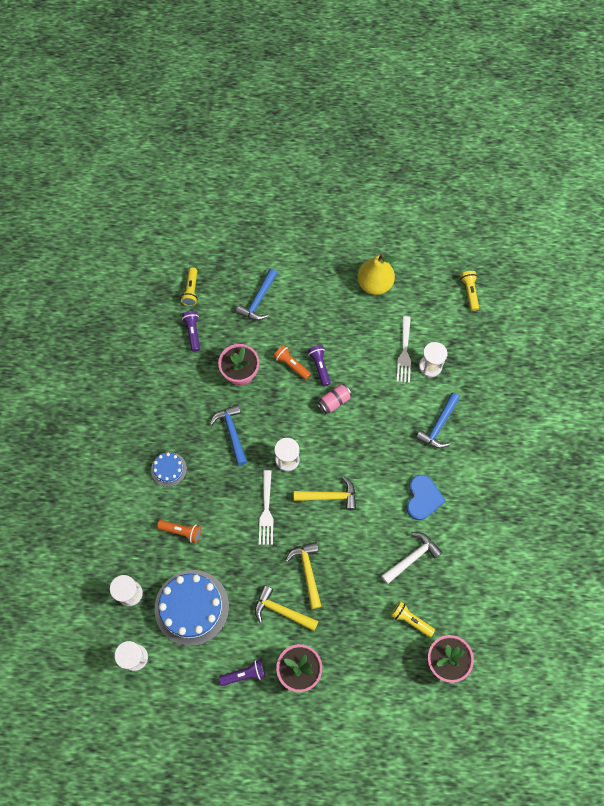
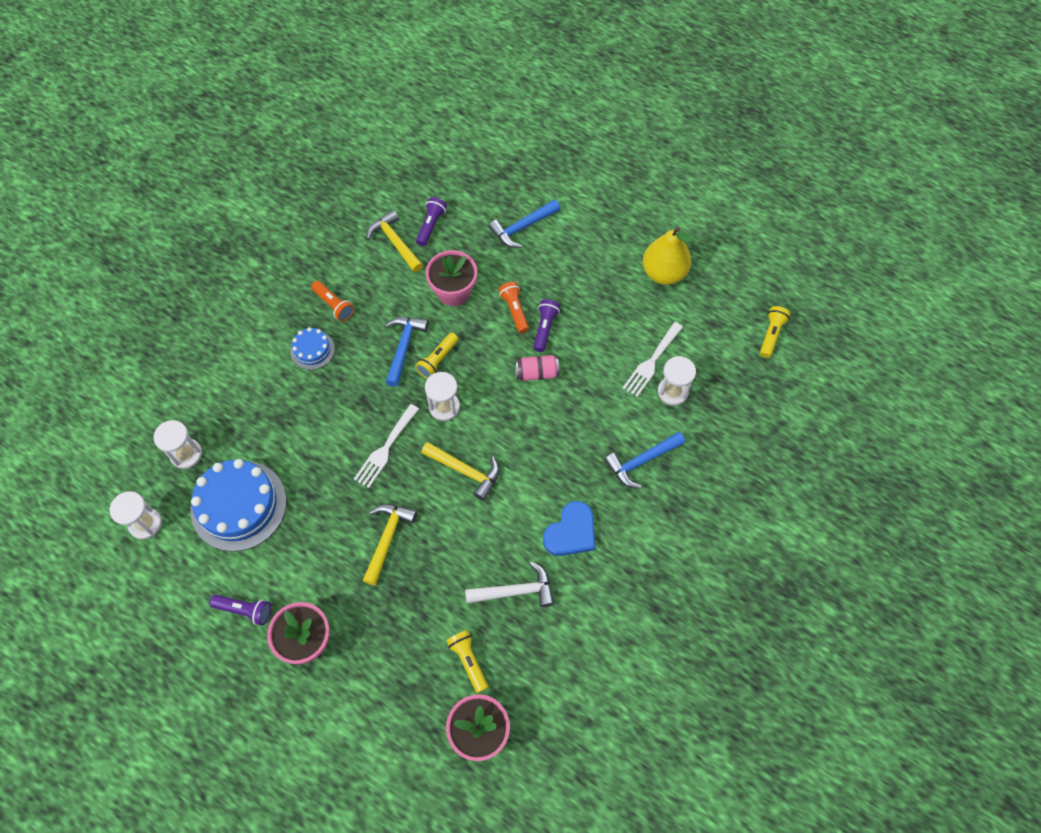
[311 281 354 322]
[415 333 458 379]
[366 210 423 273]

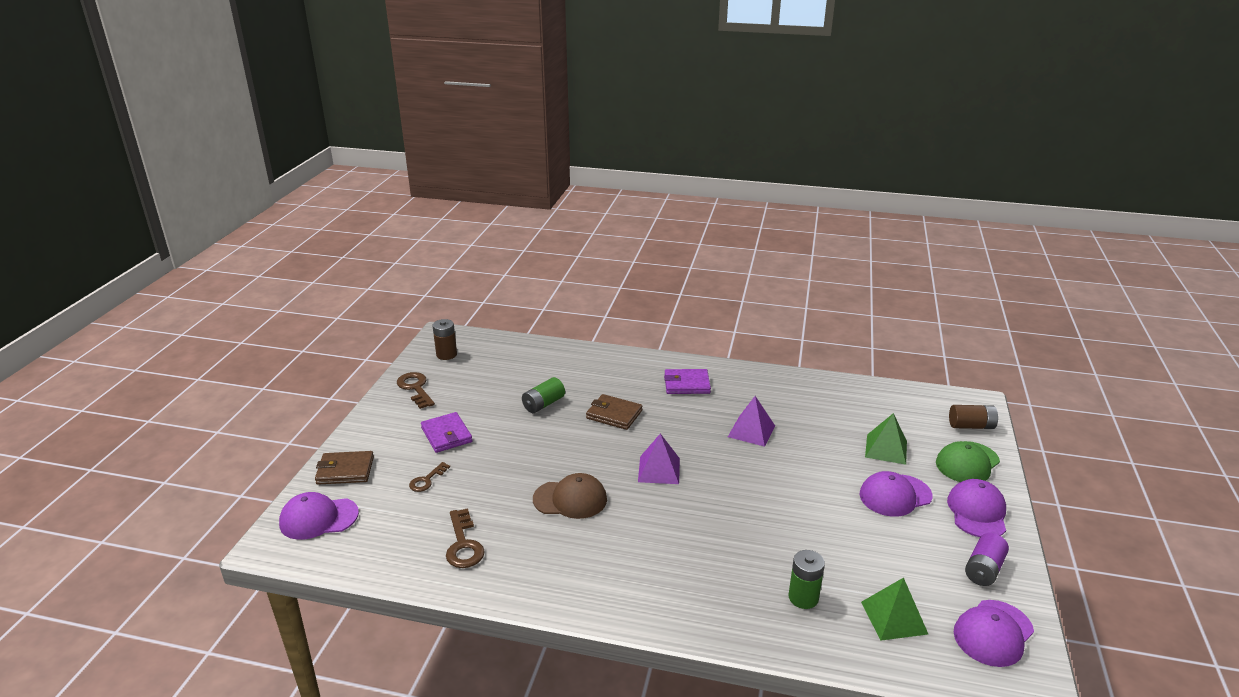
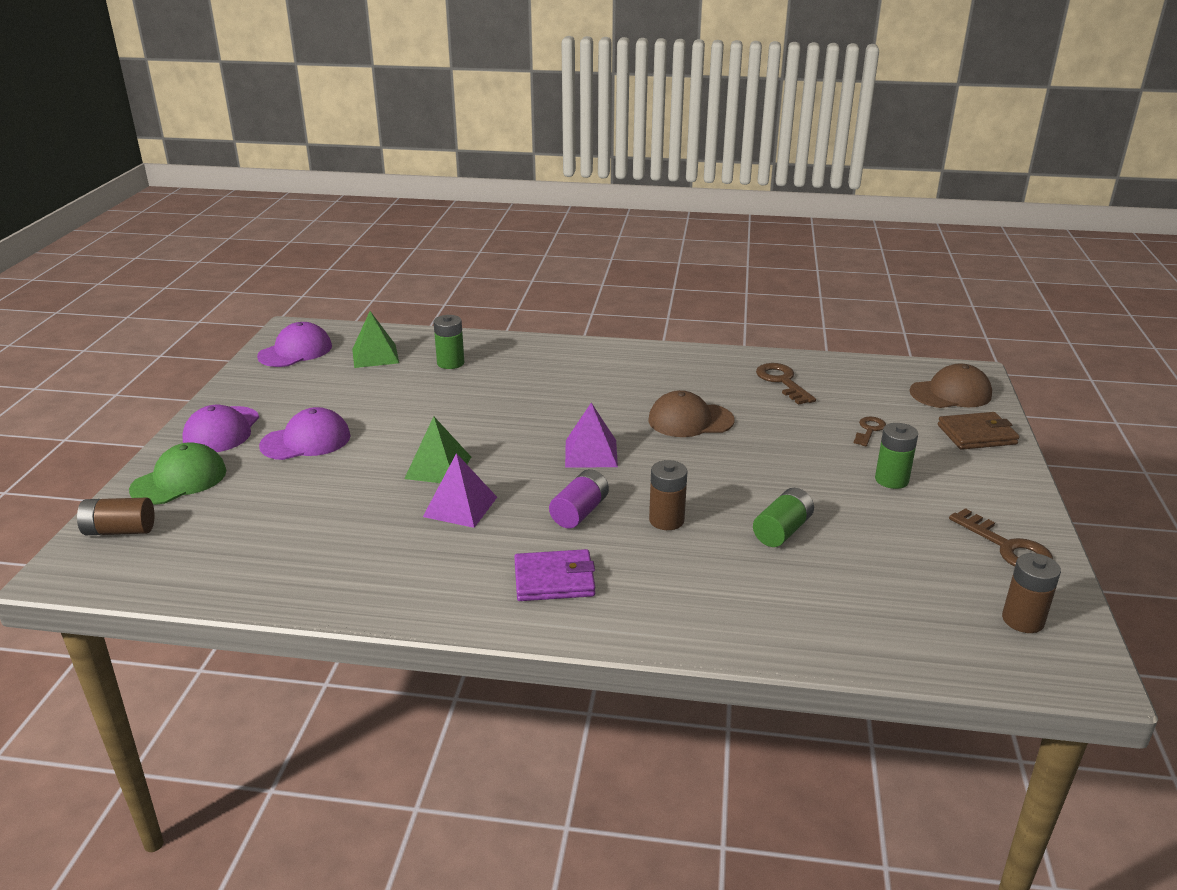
[404 416 471 483]
[549 469 609 529]
[875 423 918 489]
[649 460 687 530]
[909 363 992 408]

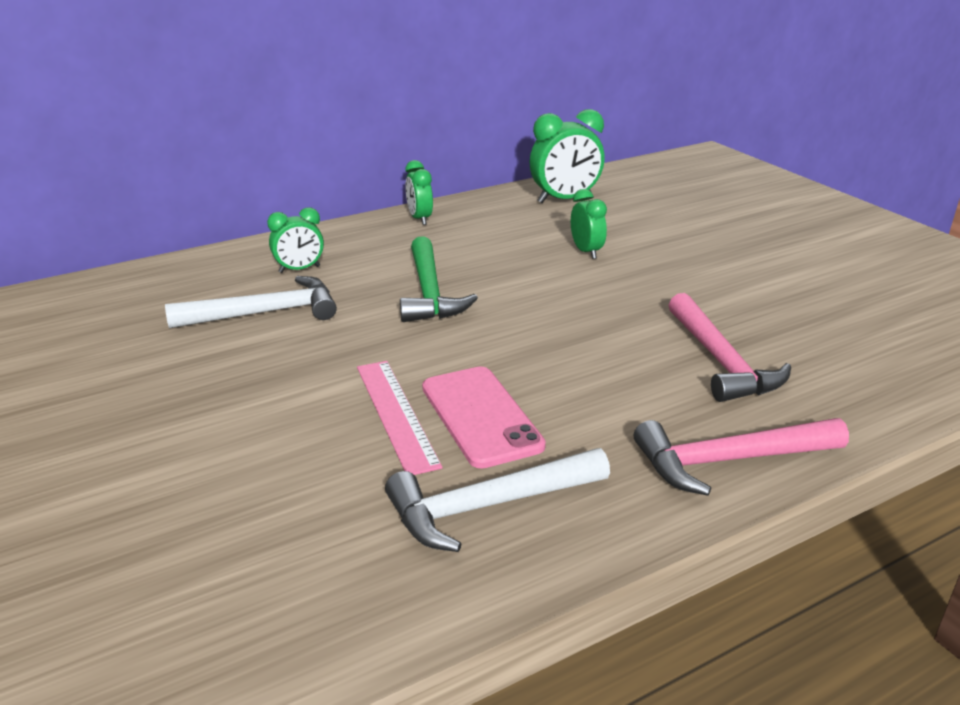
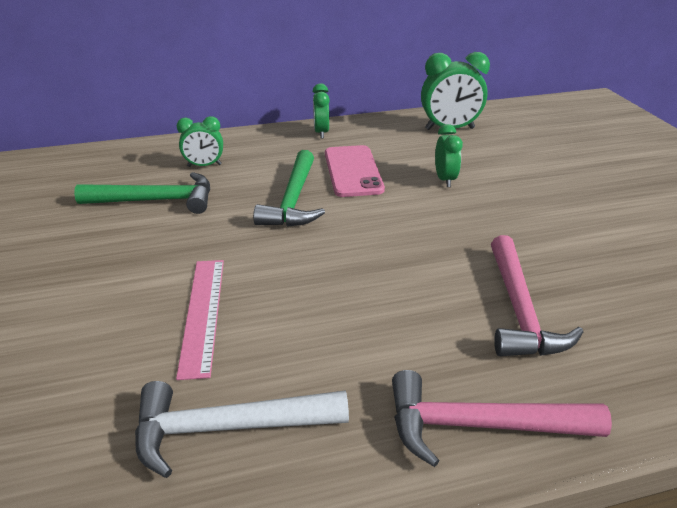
[325 145 385 197]
[74 172 210 214]

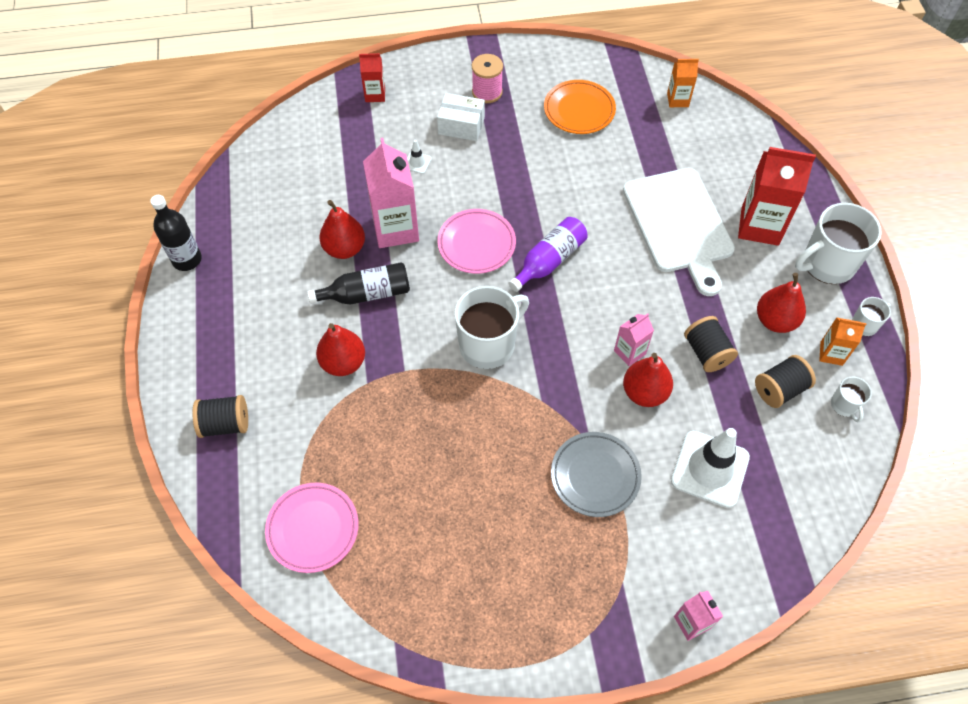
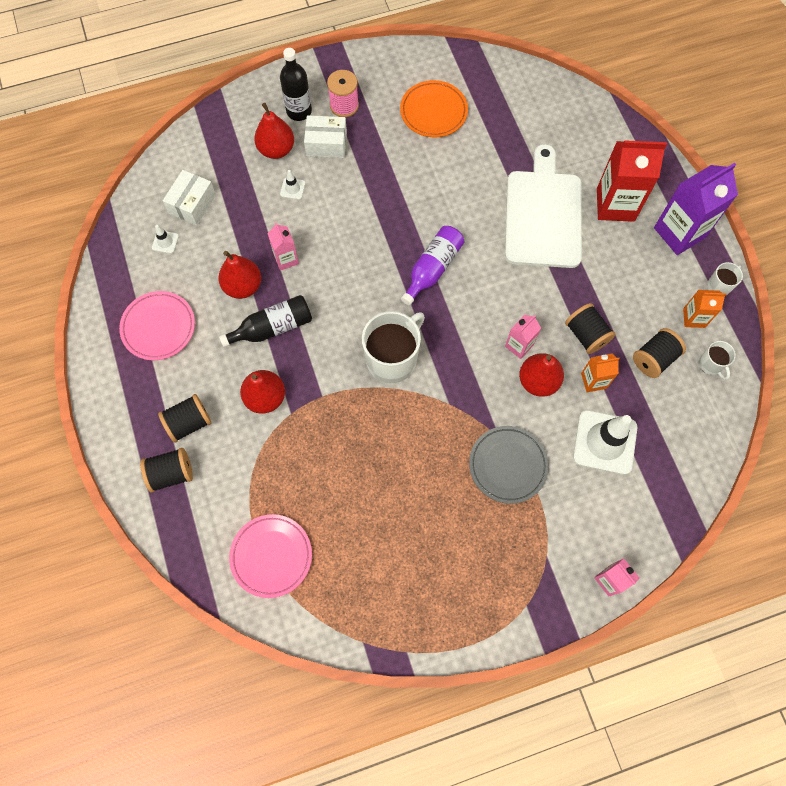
[359 53 385 102] (first image)
[152 225 179 254]
[158 394 212 443]
[163 170 216 225]
[280 48 312 121]
[119 291 195 360]
[581 354 620 392]
[254 103 294 159]
[654 163 738 255]
[505 144 582 268]
[267 223 299 271]

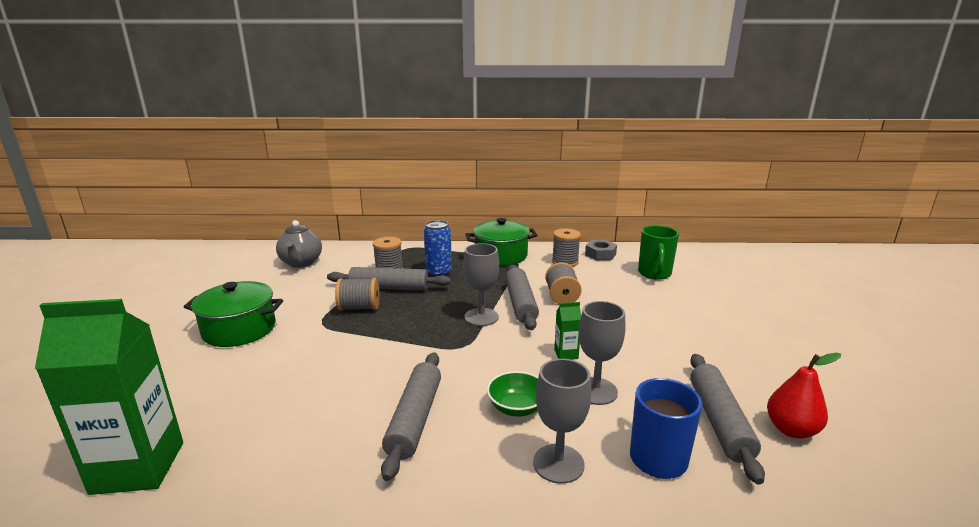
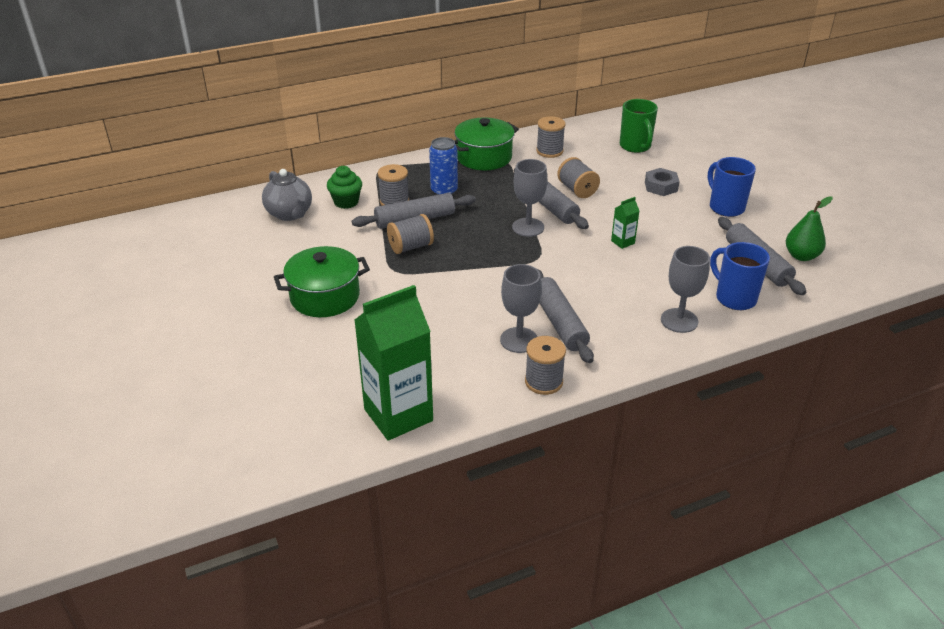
[487 371 538 417] (first image)
[327 166 362 209]
[525 336 566 395]
[708 157 756 217]
[500 264 542 353]
[645 168 680 196]
[786 196 833 261]

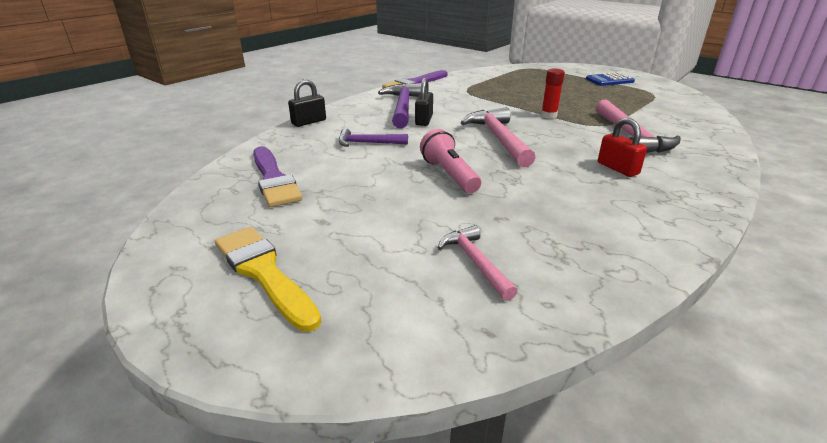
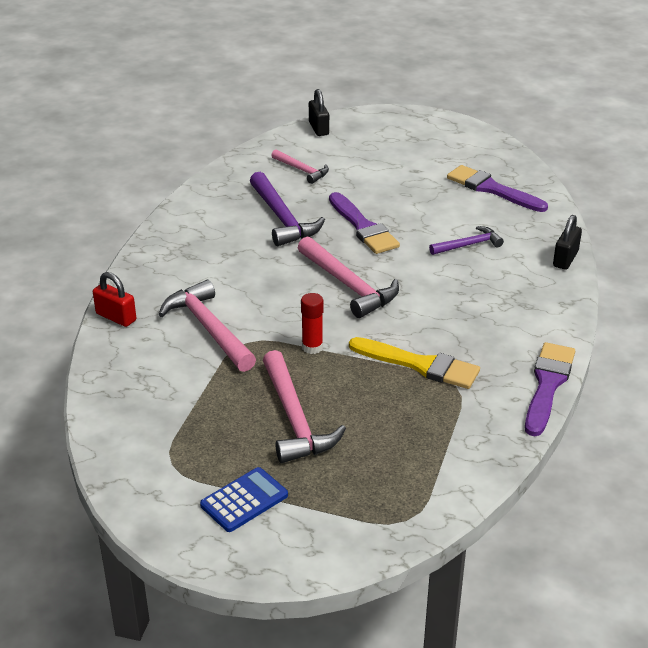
[263 350 346 463]
[349 337 480 389]
[250 172 325 246]
[309 89 329 136]
[93 272 136 327]
[329 192 400 254]

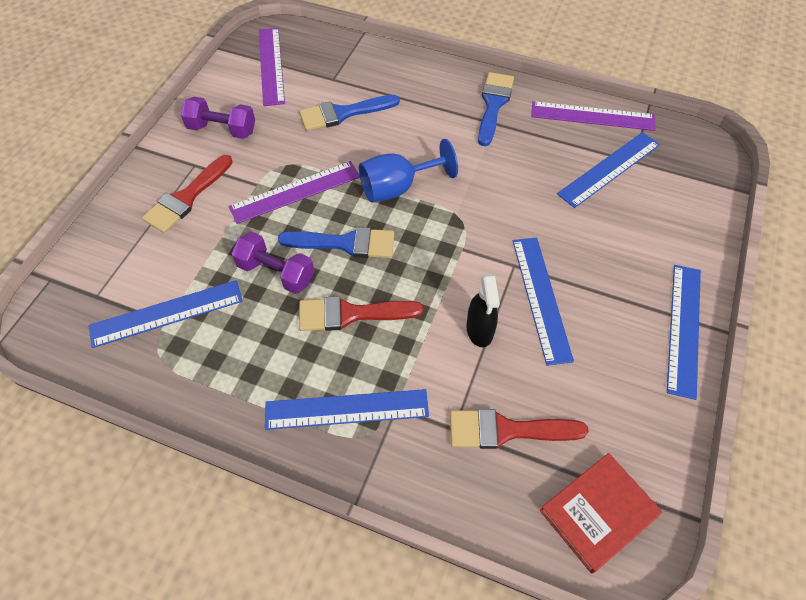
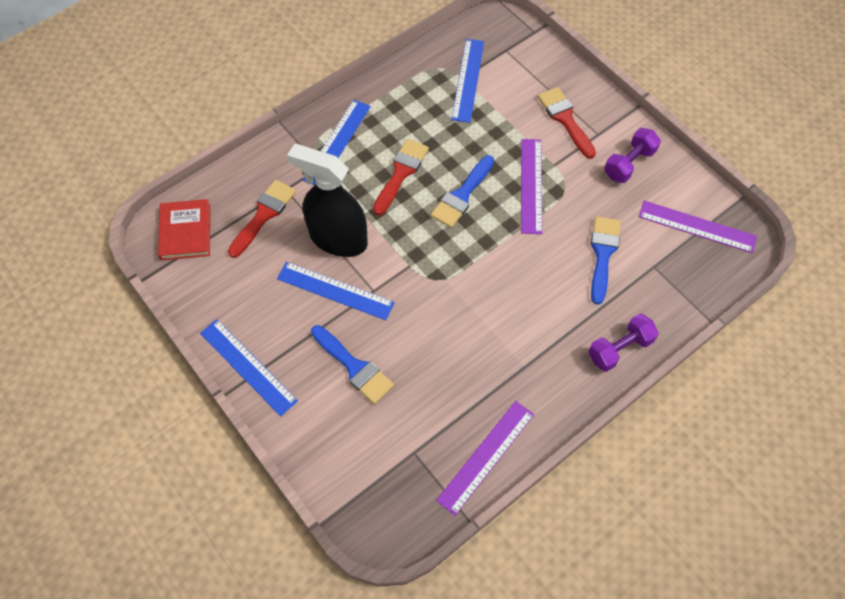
[359 139 458 203] (first image)
[557 132 660 208] (first image)
[588 314 659 372]
[311 325 394 404]
[287 144 368 257]

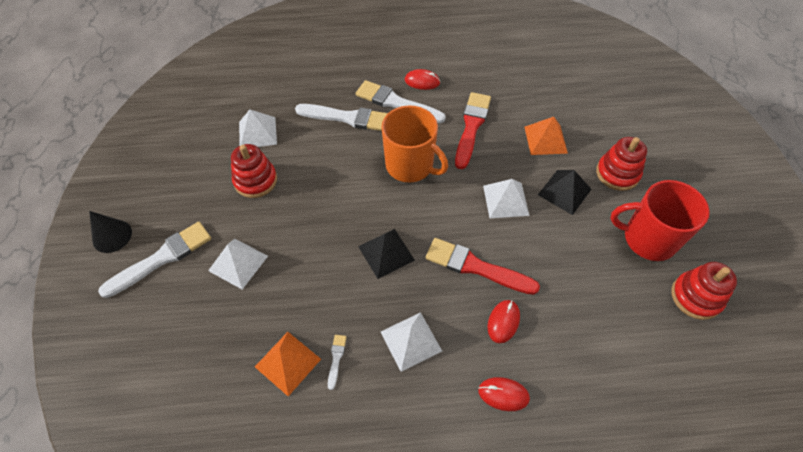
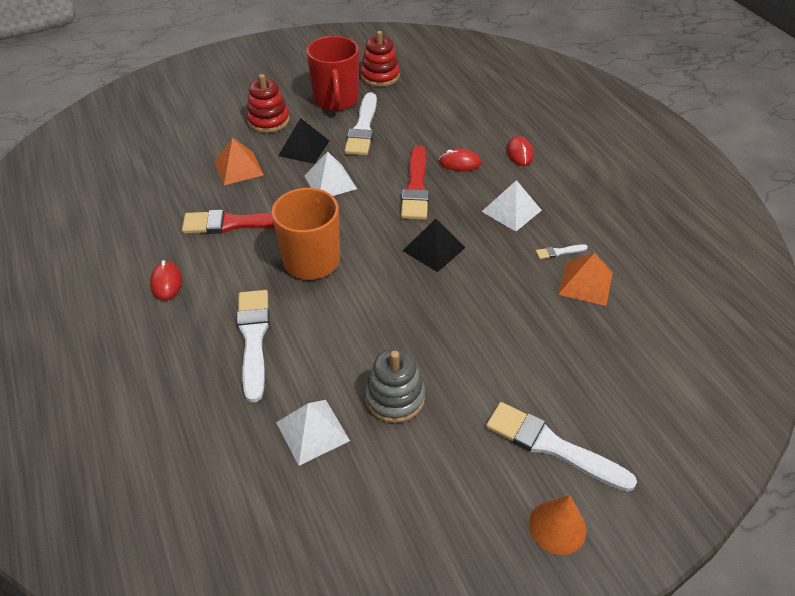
[208 239 268 289] (first image)
[344 92 377 156]
[529 495 587 555]
[365 349 425 423]

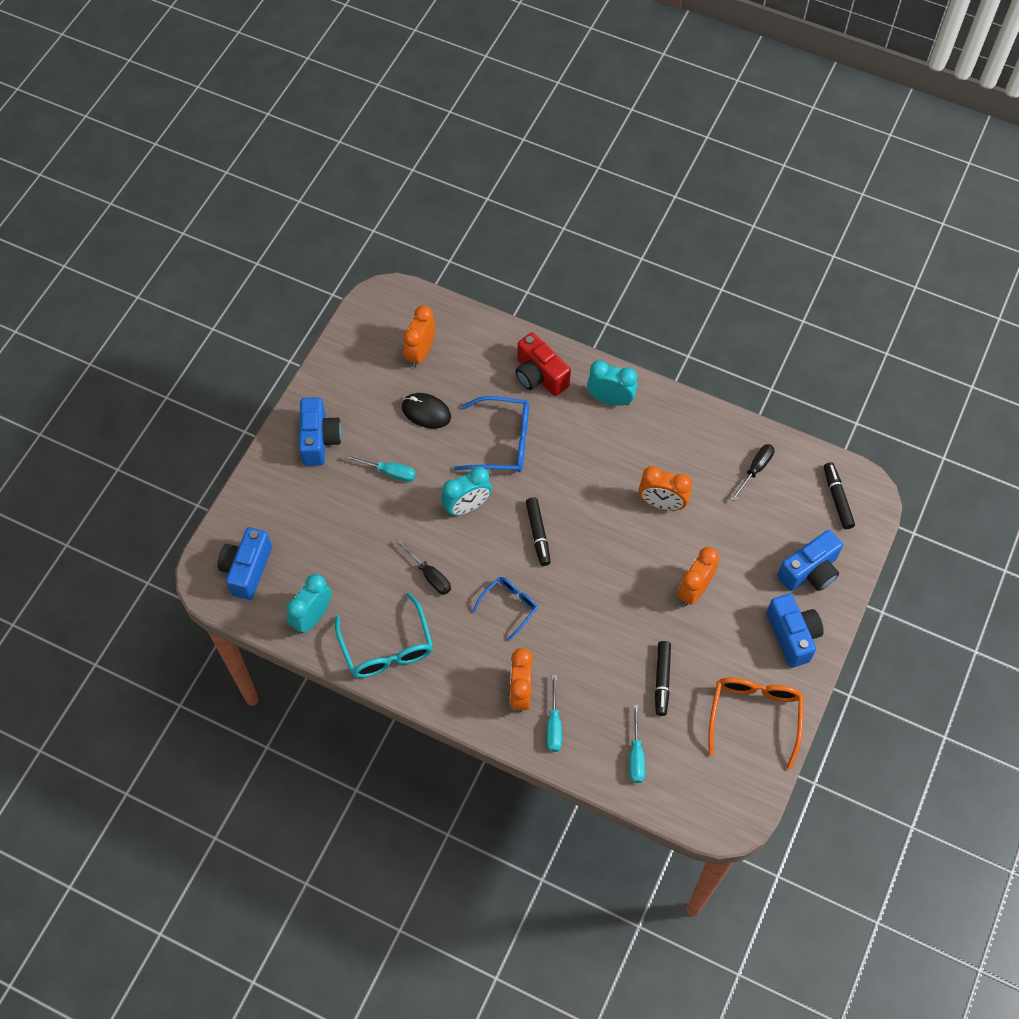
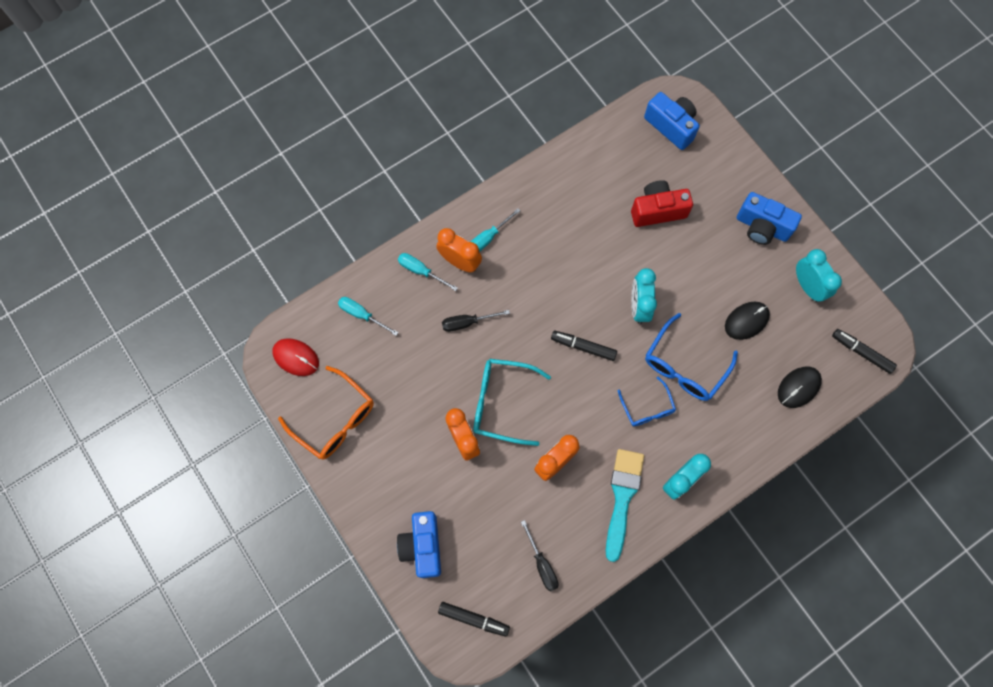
[403 305 435 368] (first image)
[766 593 824 668] (first image)
[272 338 319 376]
[606 449 644 562]
[778 367 822 408]
[796 249 842 302]
[473 359 551 446]
[471 208 521 252]
[442 310 510 332]
[618 377 676 426]
[631 180 693 227]
[832 329 897 374]

